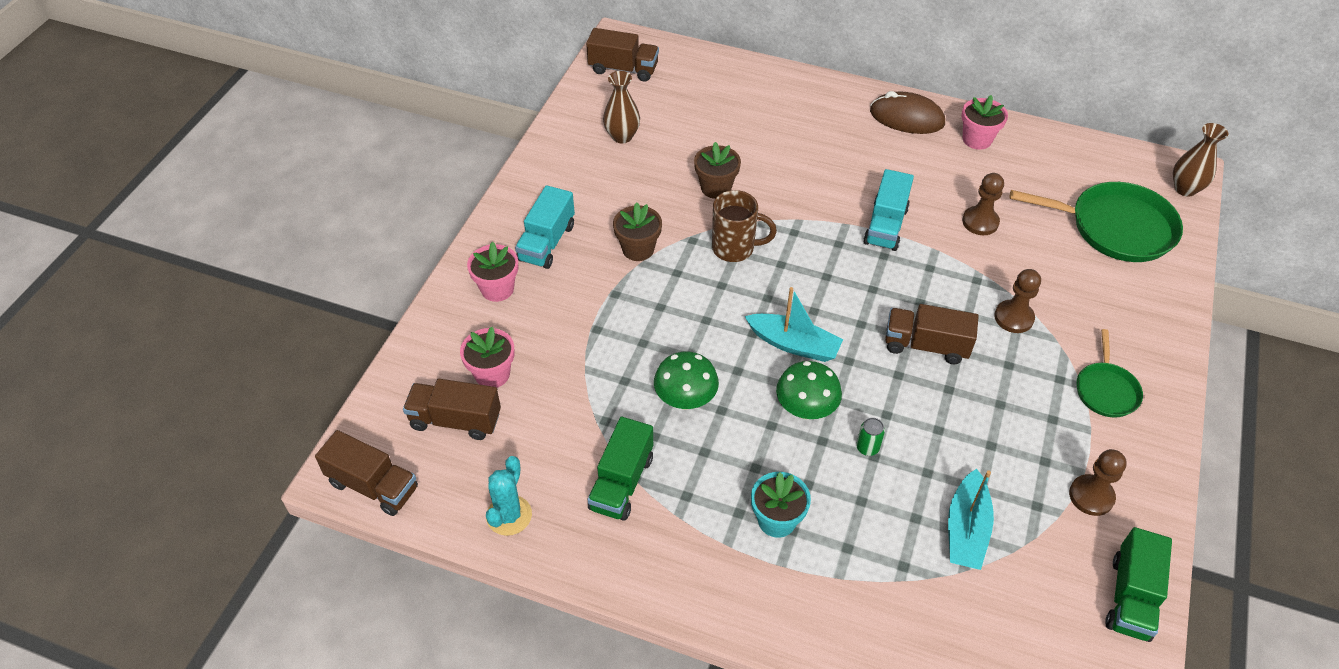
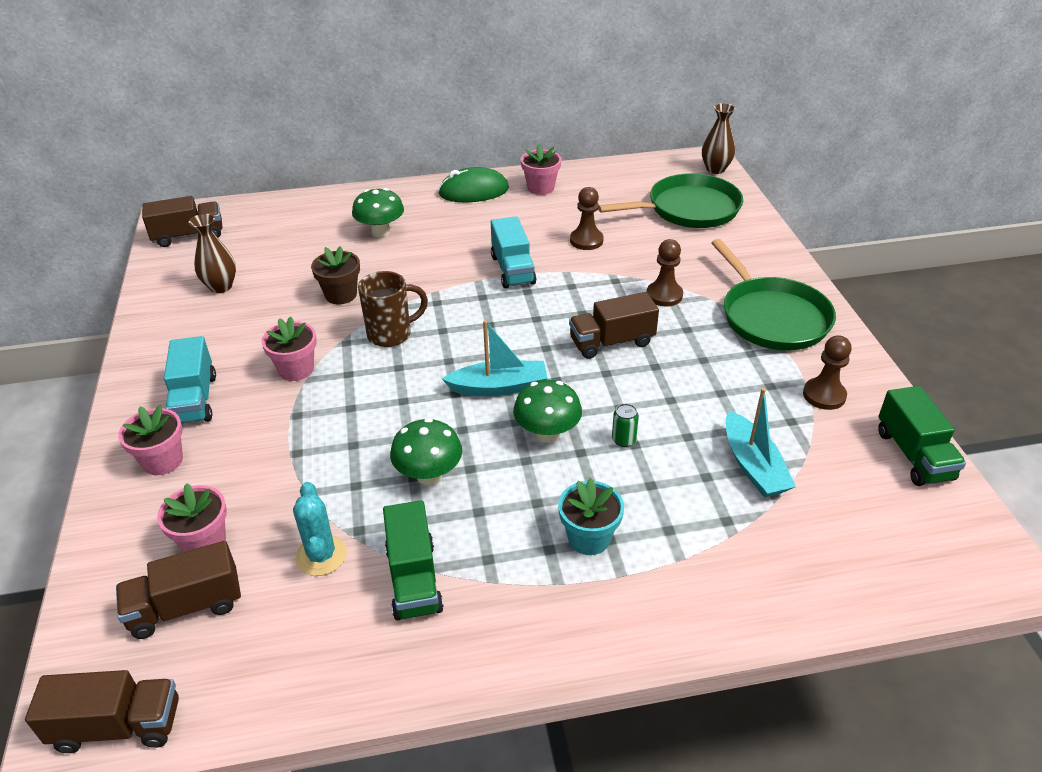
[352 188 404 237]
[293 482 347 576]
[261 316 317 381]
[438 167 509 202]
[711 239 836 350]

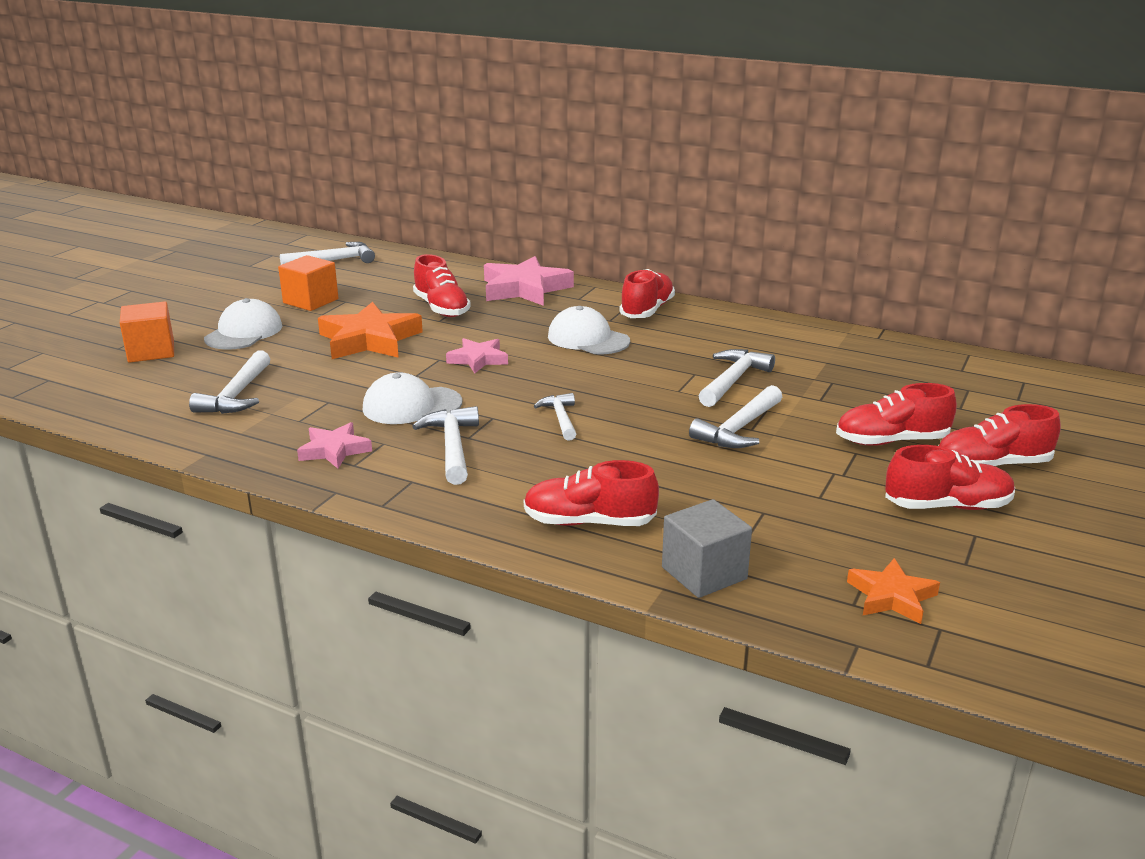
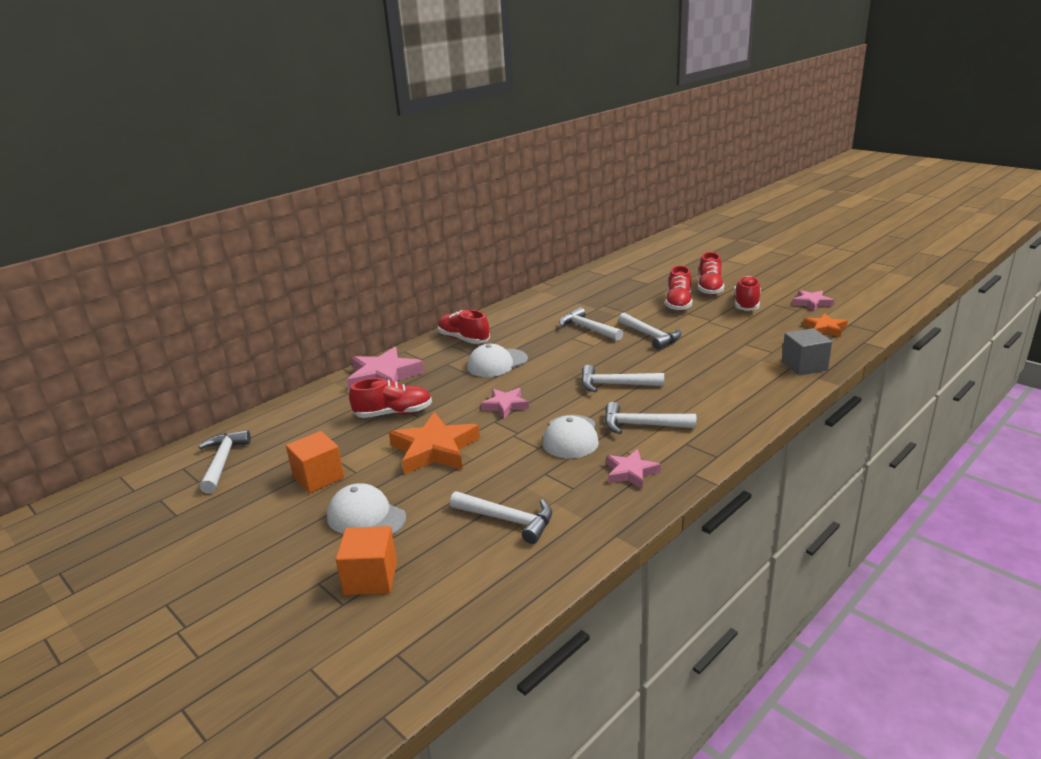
[524 460 659 526] (first image)
[792 290 834 311]
[581 365 664 392]

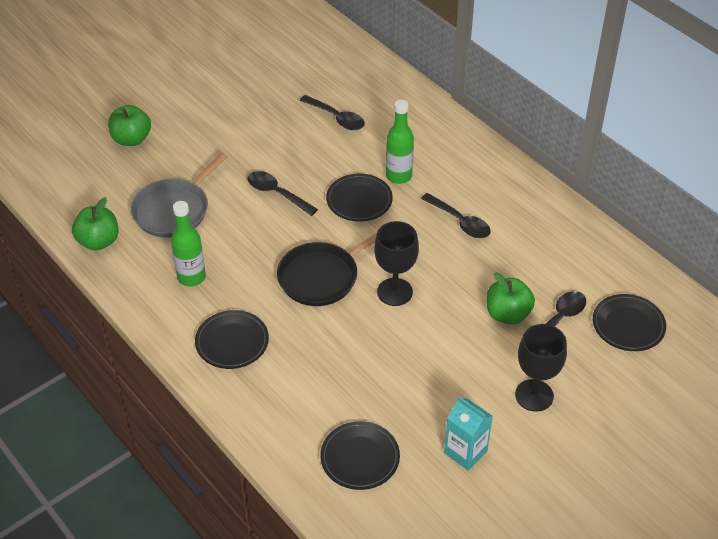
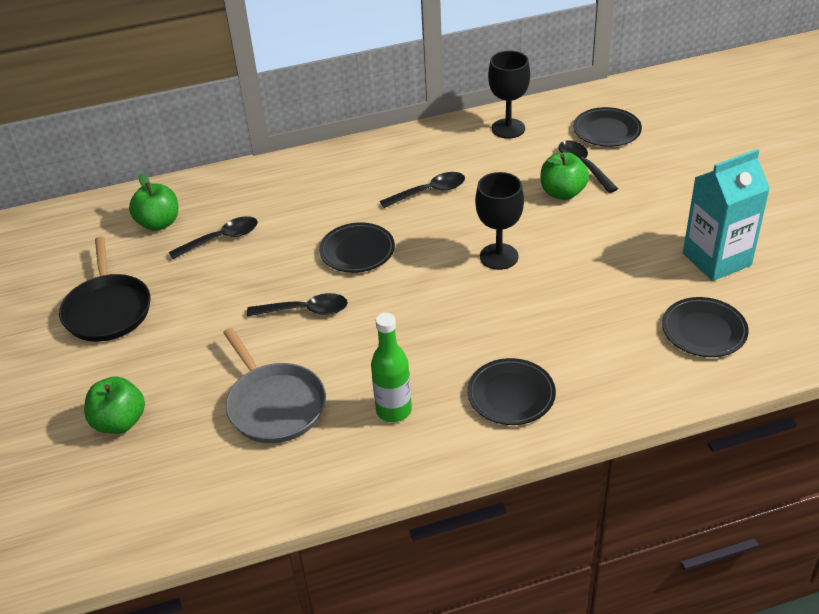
[386 100 414 184] (first image)
[129 173 178 231]
[59 237 150 342]
[488 51 530 139]
[247 293 348 316]
[683 149 770 281]

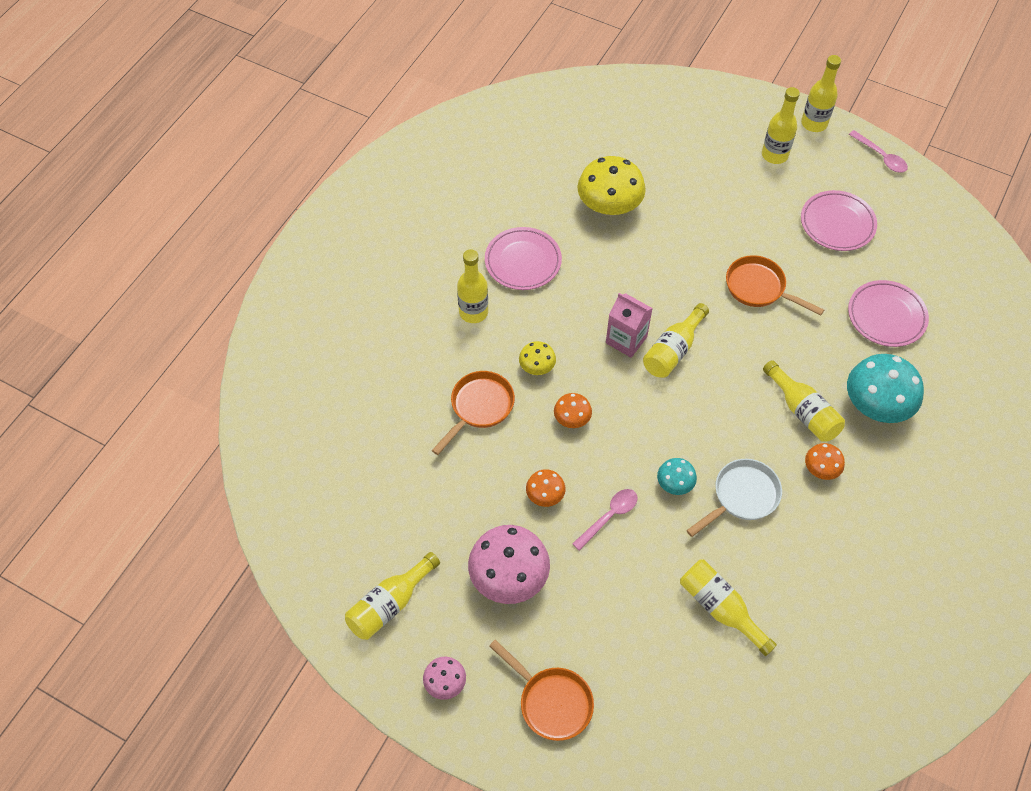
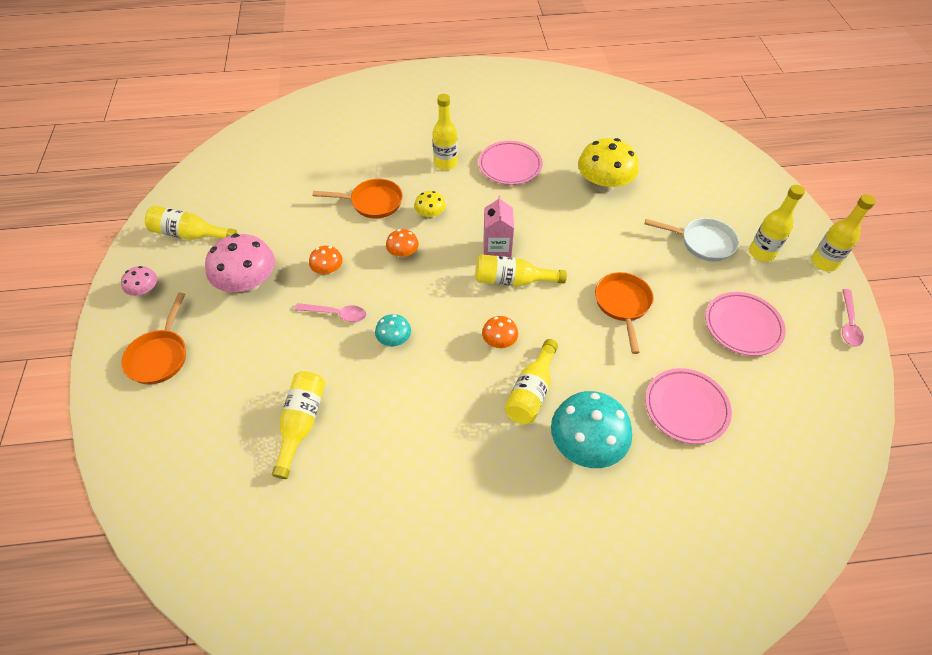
[645 218 739 262]
[482 316 518 348]

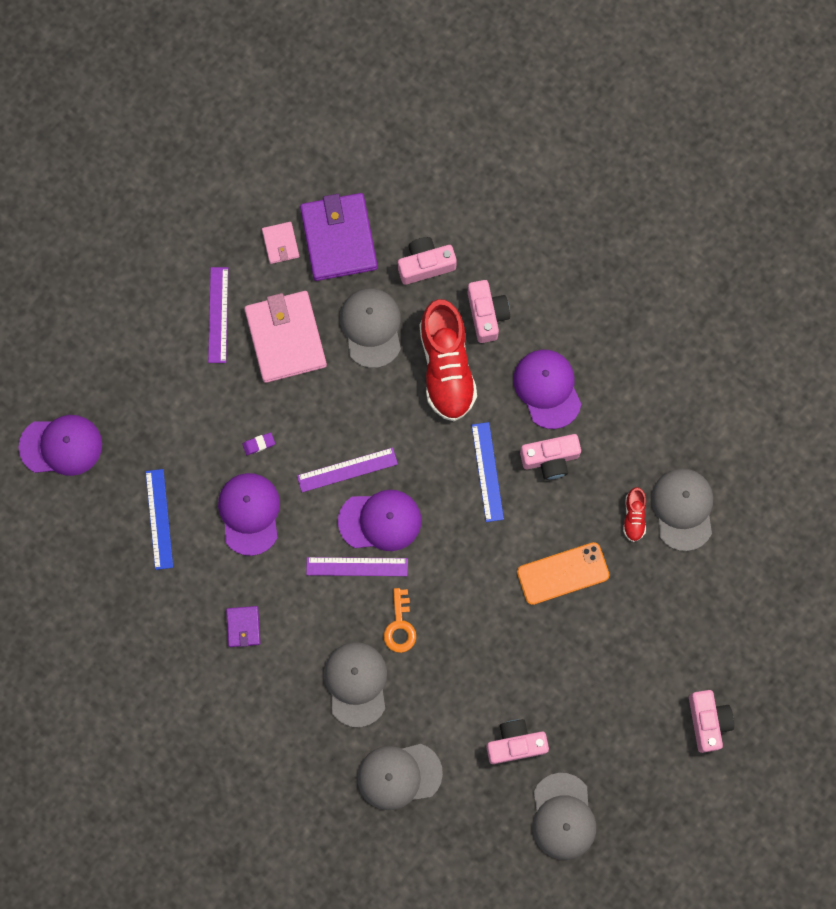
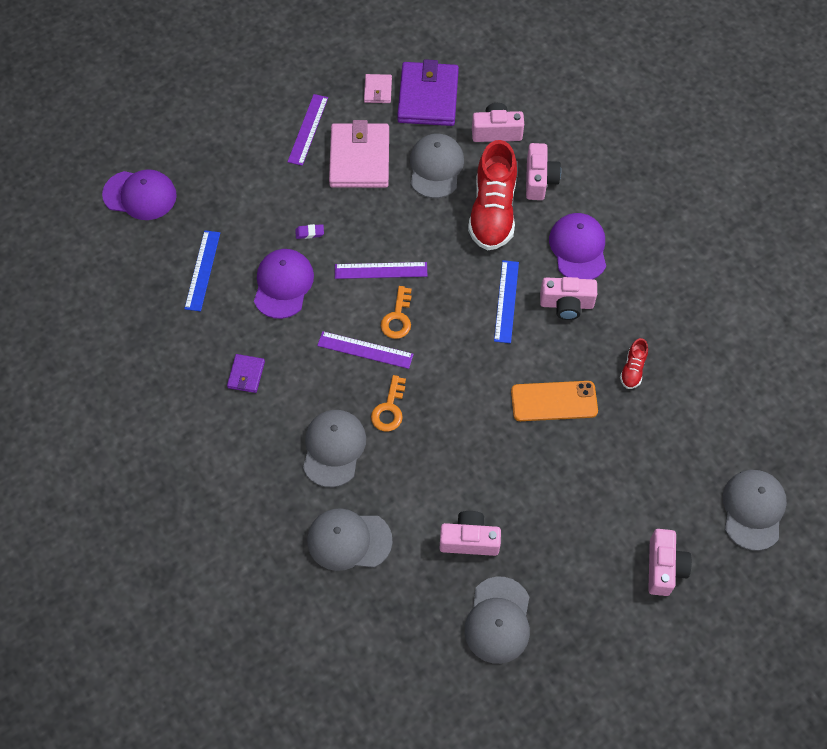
[723 470 787 551]
[381 286 412 339]

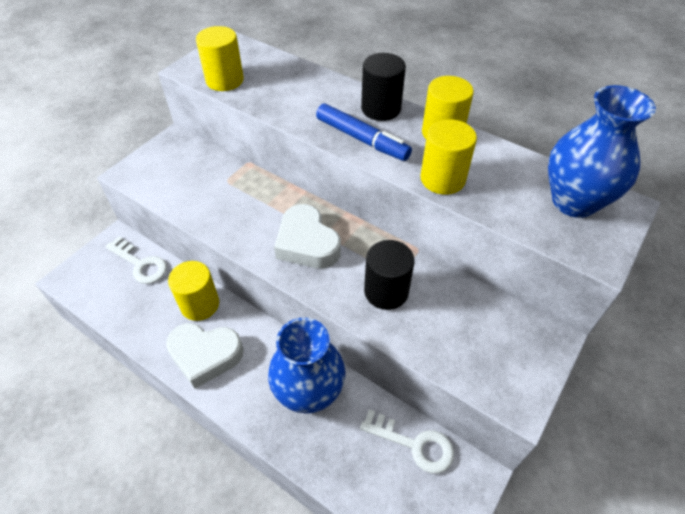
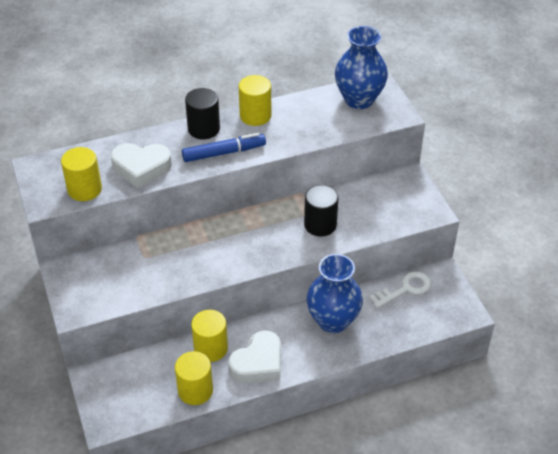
[105 236 167 284] (first image)
[111 143 172 188]
[175 351 213 405]

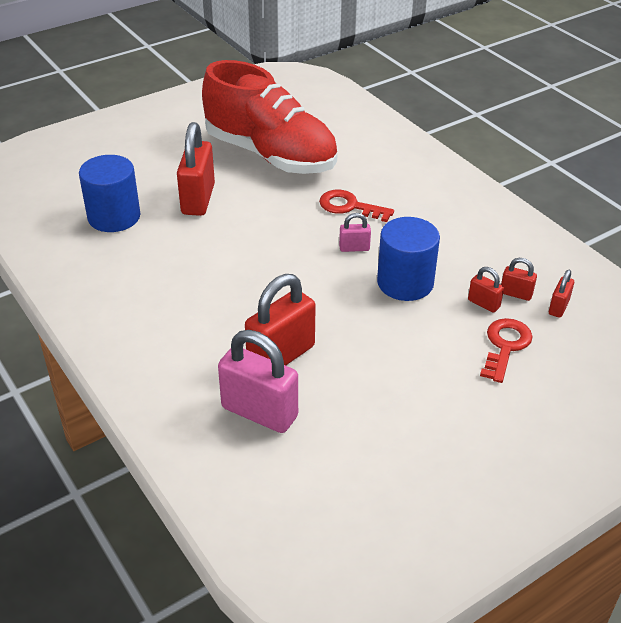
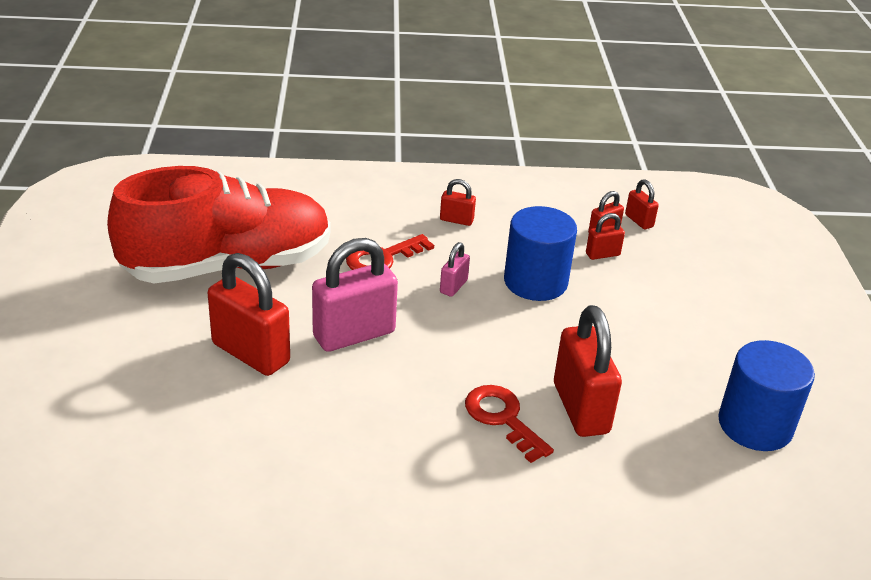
[440 179 476 226]
[718 340 815 451]
[312 238 398 352]
[465 385 554 463]

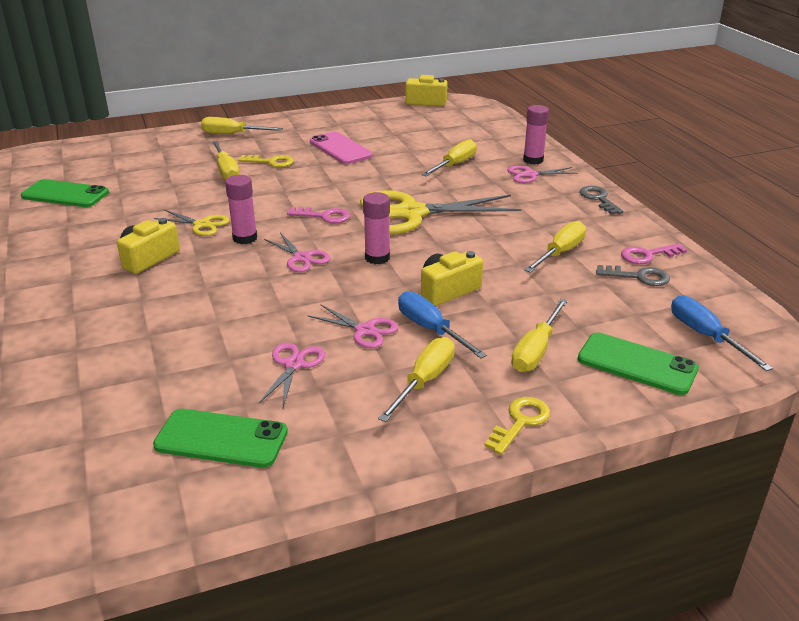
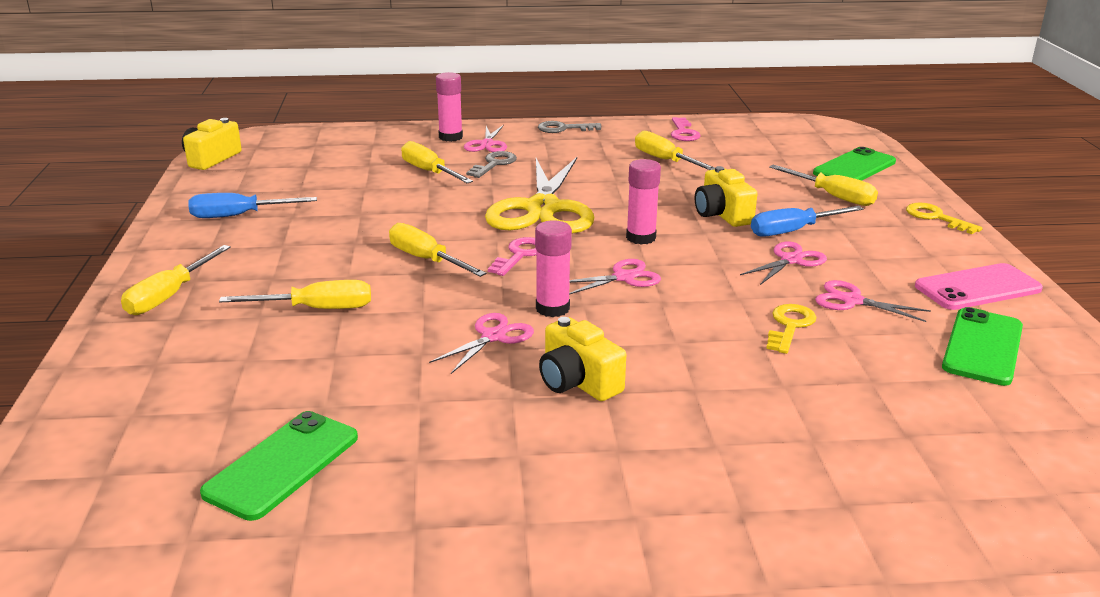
[766 304 817 354]
[915 263 1043 310]
[389 223 487 277]
[466 151 517 178]
[188 193 317 218]
[429 313 534 374]

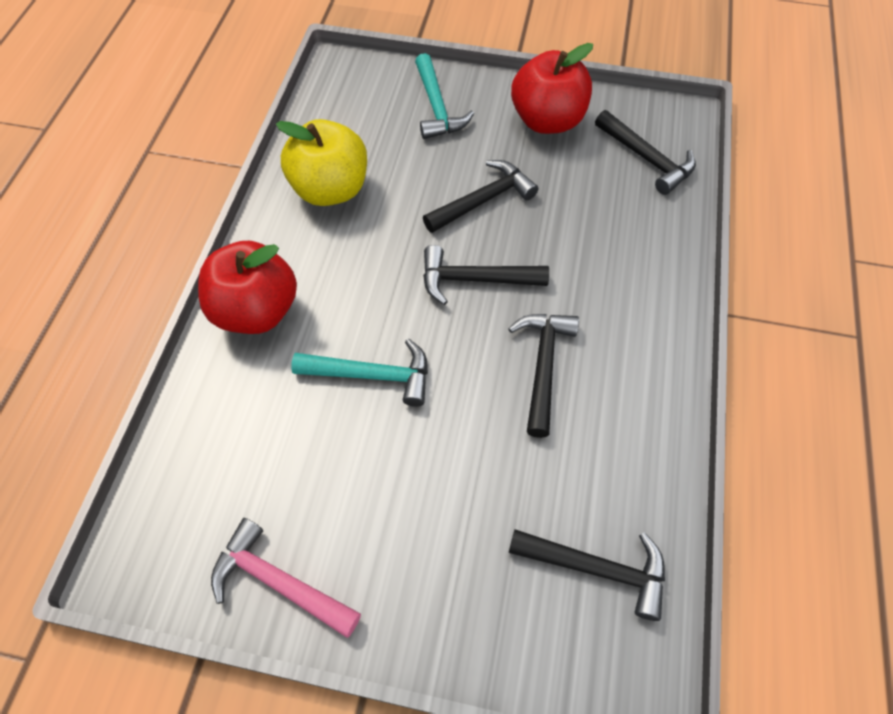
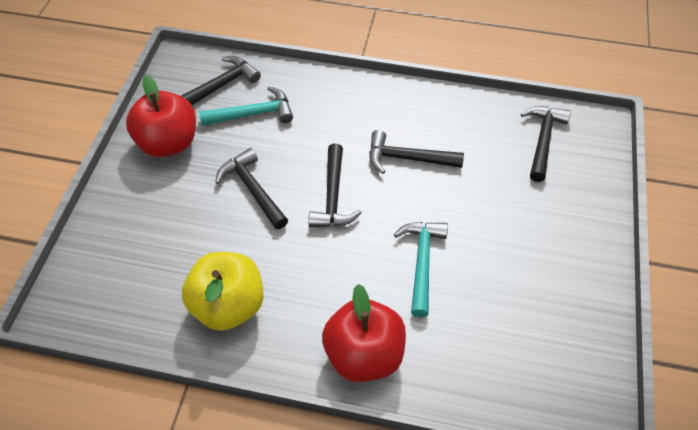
[211 518 361 638] (first image)
[199 86 293 126]

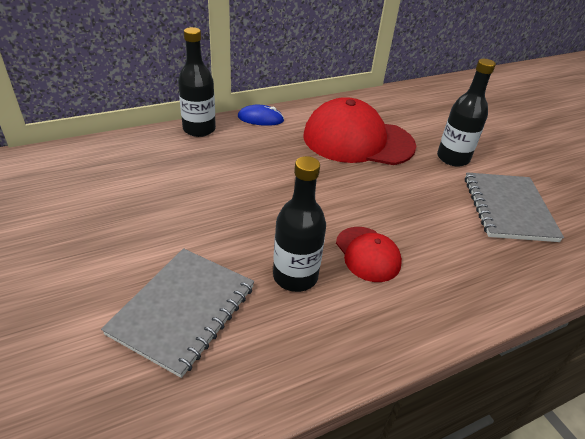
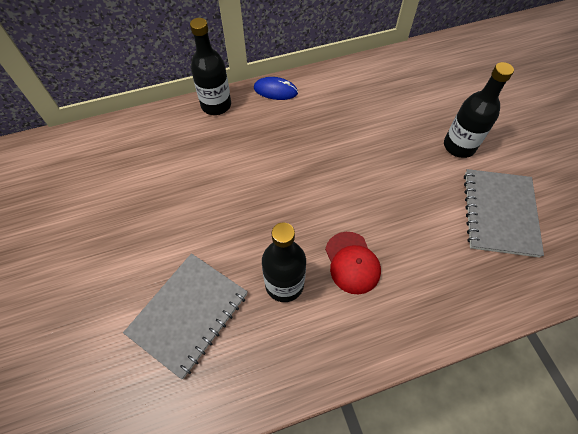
[303 97 416 165] (first image)

